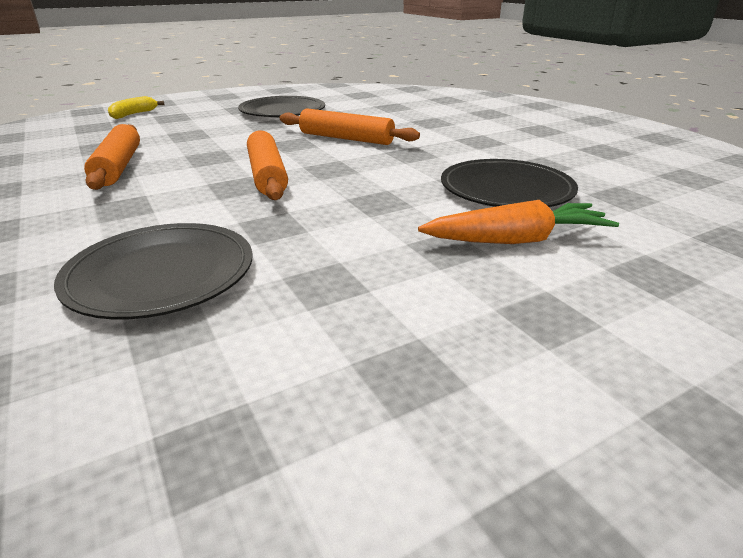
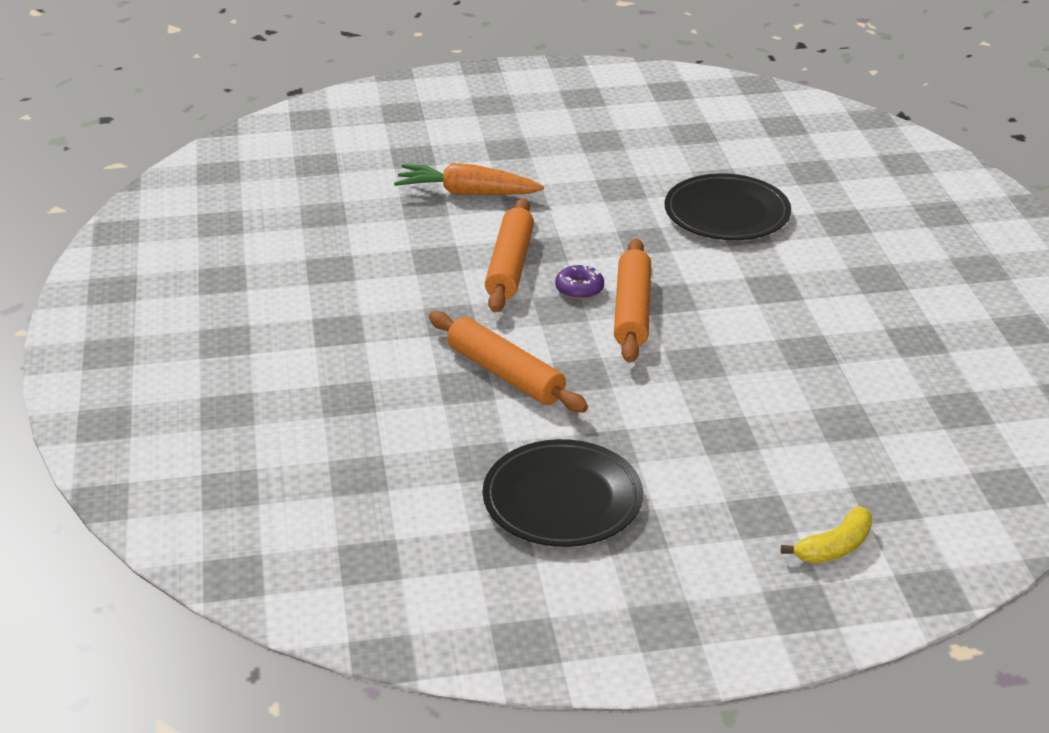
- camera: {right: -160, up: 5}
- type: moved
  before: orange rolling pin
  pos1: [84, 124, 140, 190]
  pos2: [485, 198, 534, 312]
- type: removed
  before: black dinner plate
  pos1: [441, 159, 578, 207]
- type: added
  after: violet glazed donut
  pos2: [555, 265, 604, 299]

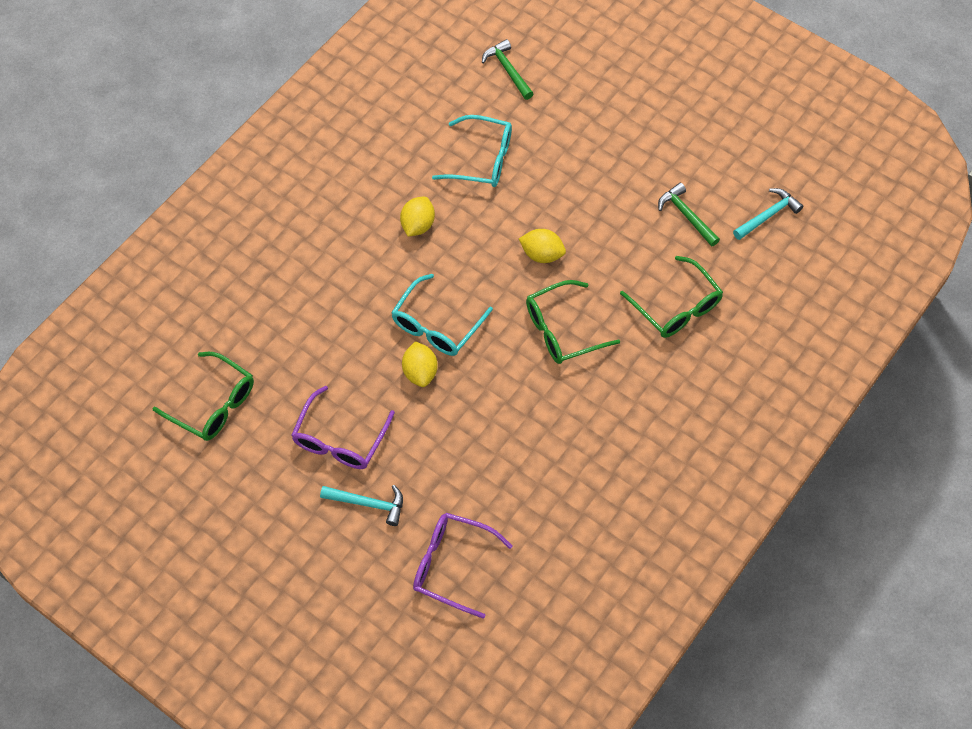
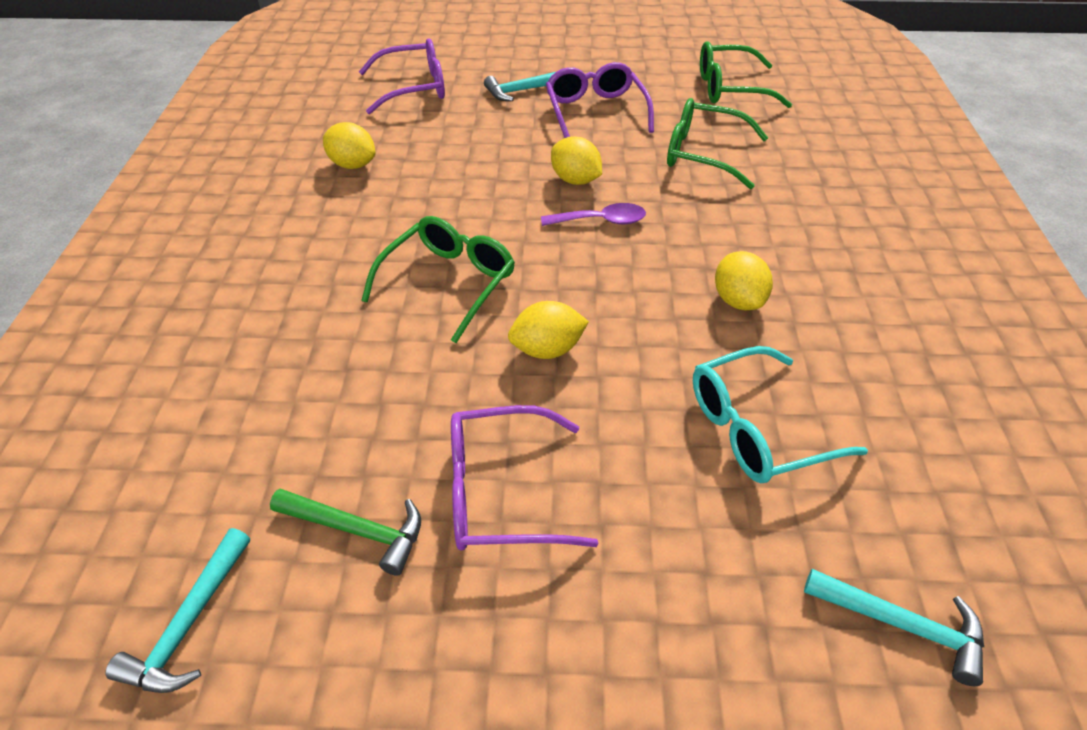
- camera: {right: 145, up: -15}
- type: recoloured
  before: emerald hammer
  after: teal hammer
  pos1: [482, 39, 534, 100]
  pos2: [804, 569, 984, 686]
- type: moved
  before: emerald eyeglasses
  pos1: [620, 256, 723, 338]
  pos2: [667, 98, 768, 189]
- type: replaced
  before: teal eyeglasses
  after: violet tablespoon
  pos1: [391, 274, 493, 356]
  pos2: [541, 203, 646, 226]
- type: added
  after: golden toy lemon
  pos2: [323, 122, 375, 169]
- type: added
  after: violet eyeglasses
  pos2: [451, 405, 598, 551]

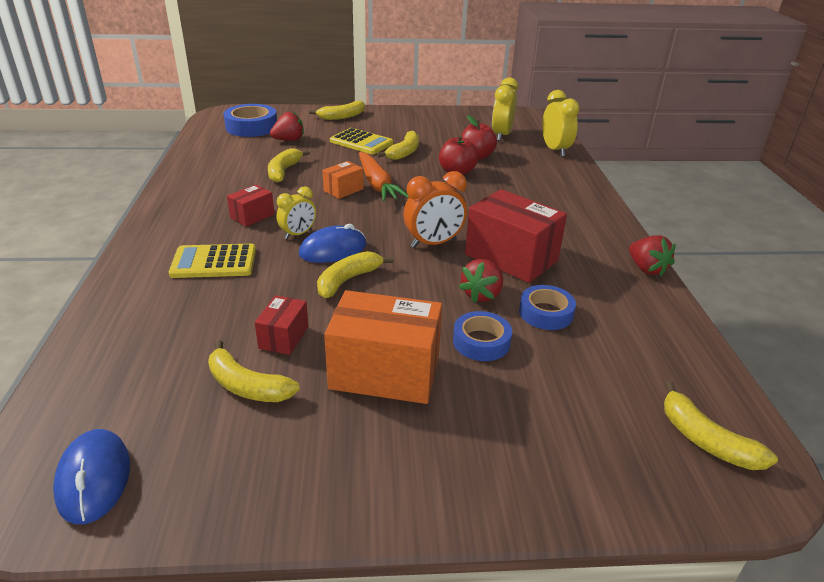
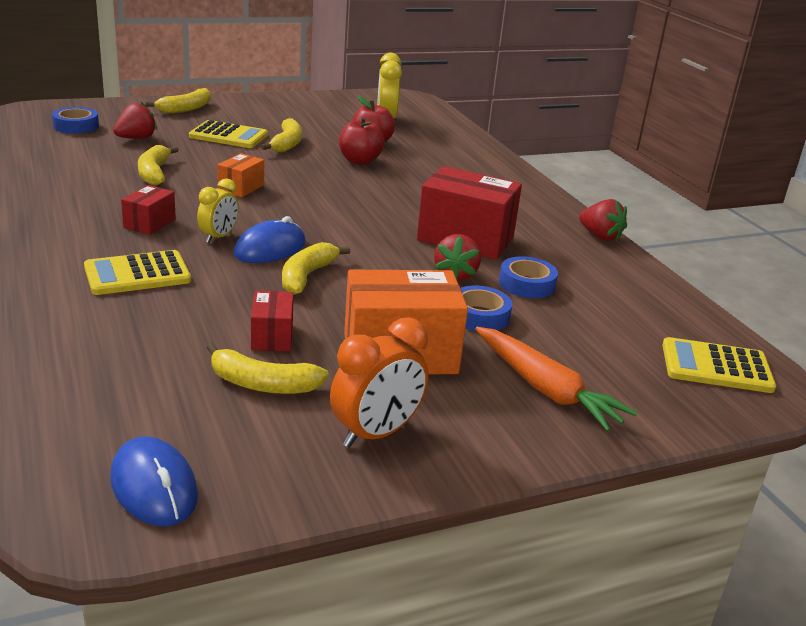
- camera: {right: -20, up: -5}
- type: removed
  before: golden bedside clock
  pos1: [542, 90, 580, 157]
- type: resized
  before: royal blue tape
  pos1: [223, 104, 277, 137]
  pos2: [52, 107, 99, 134]
  scale: 0.65
- type: moved
  before: orange root vegetable
  pos1: [359, 152, 409, 202]
  pos2: [475, 327, 638, 431]
- type: moved
  before: orange bedside clock
  pos1: [404, 171, 467, 248]
  pos2: [330, 317, 429, 448]
- type: replaced
  before: golden banana
  after: golden calculator
  pos1: [664, 382, 778, 470]
  pos2: [662, 337, 776, 393]

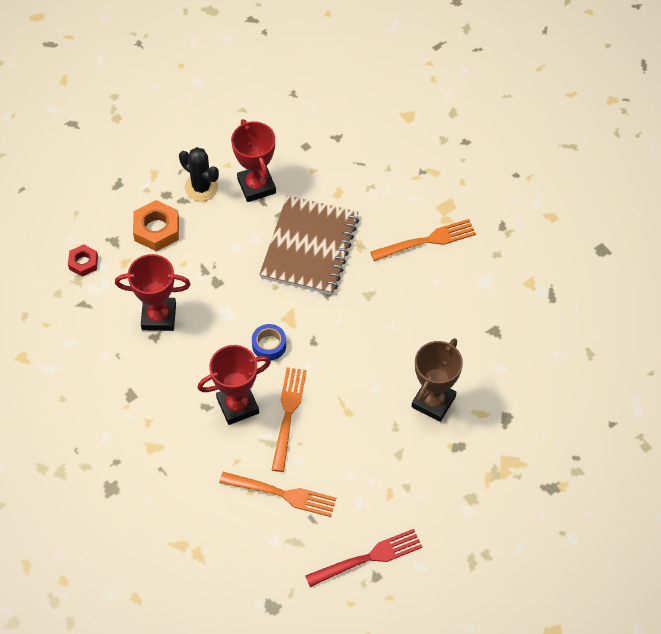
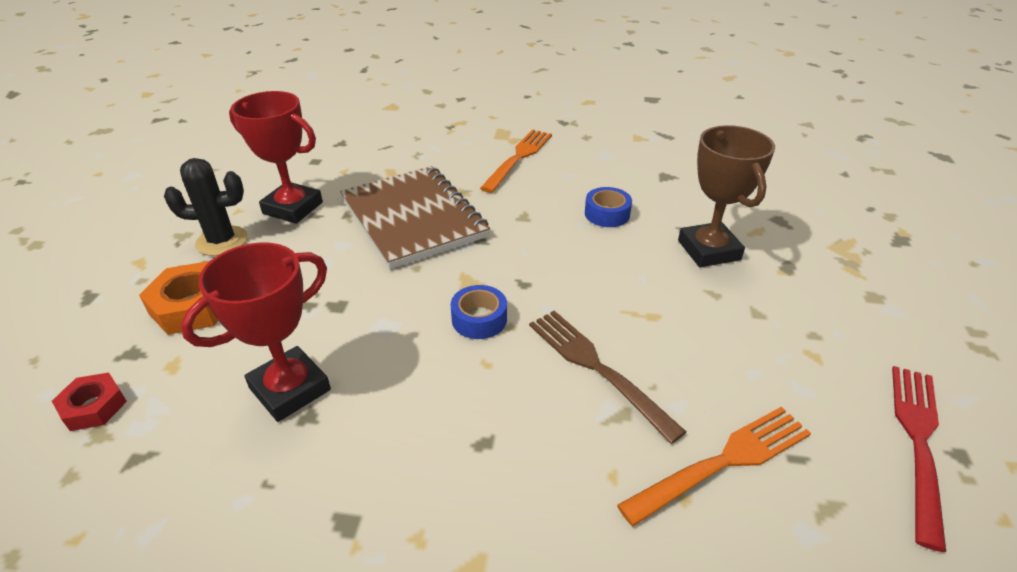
- camera: {right: -45, up: -20}
- type: removed
  before: red trophy
  pos1: [198, 345, 271, 425]
- type: recoloured
  before: orange table fork
  after: russet table fork
  pos1: [271, 367, 306, 472]
  pos2: [529, 311, 686, 444]
- type: added
  after: royal blue tape
  pos2: [585, 187, 632, 227]

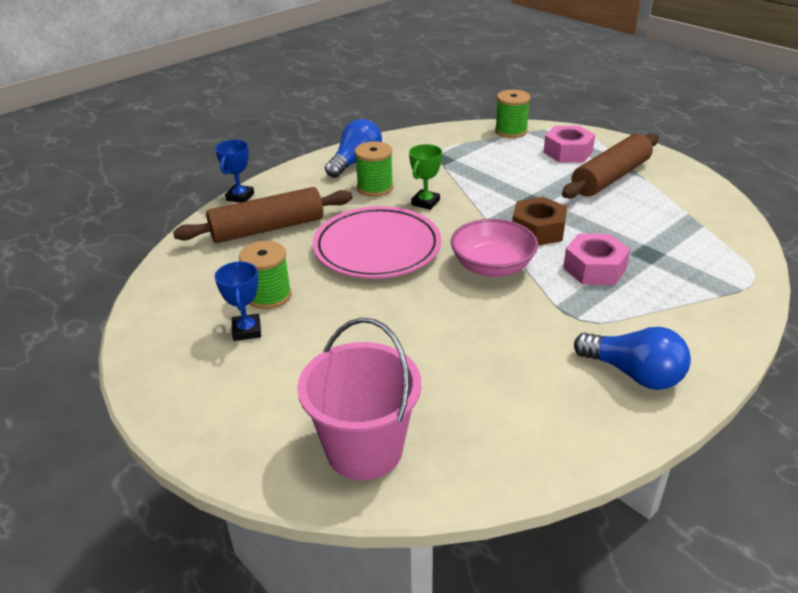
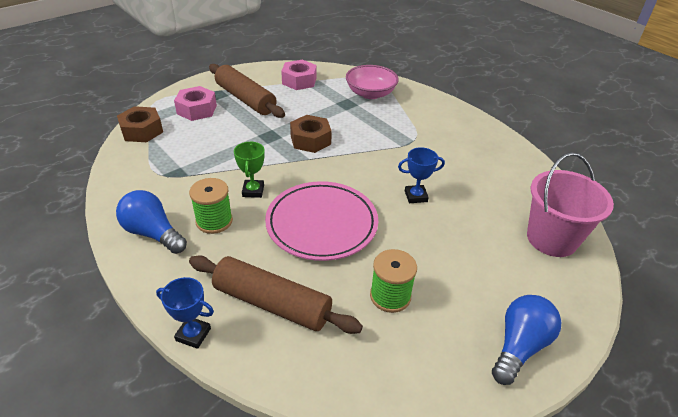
- camera: {right: -90, up: 5}
- type: replaced
  before: emerald reel of thread
  after: russet hexagon nut
  pos1: [495, 90, 531, 138]
  pos2: [117, 106, 163, 142]
- type: turned
  before: emerald trophy
  pos1: [409, 144, 442, 210]
  pos2: [234, 141, 265, 198]
  turn: 60
- type: turned
  before: russet rolling pin
  pos1: [173, 187, 353, 243]
  pos2: [189, 255, 363, 334]
  turn: -45
- type: moved
  before: rose-pink deep dish
  pos1: [451, 219, 538, 277]
  pos2: [346, 65, 399, 99]
- type: moved
  before: rose-pink hexagon nut
  pos1: [563, 234, 630, 285]
  pos2: [281, 60, 317, 90]
- type: moved
  before: royal blue trophy
  pos1: [215, 261, 261, 341]
  pos2: [398, 147, 445, 203]
- type: moved
  before: royal blue light bulb
  pos1: [574, 327, 691, 390]
  pos2: [492, 295, 561, 385]

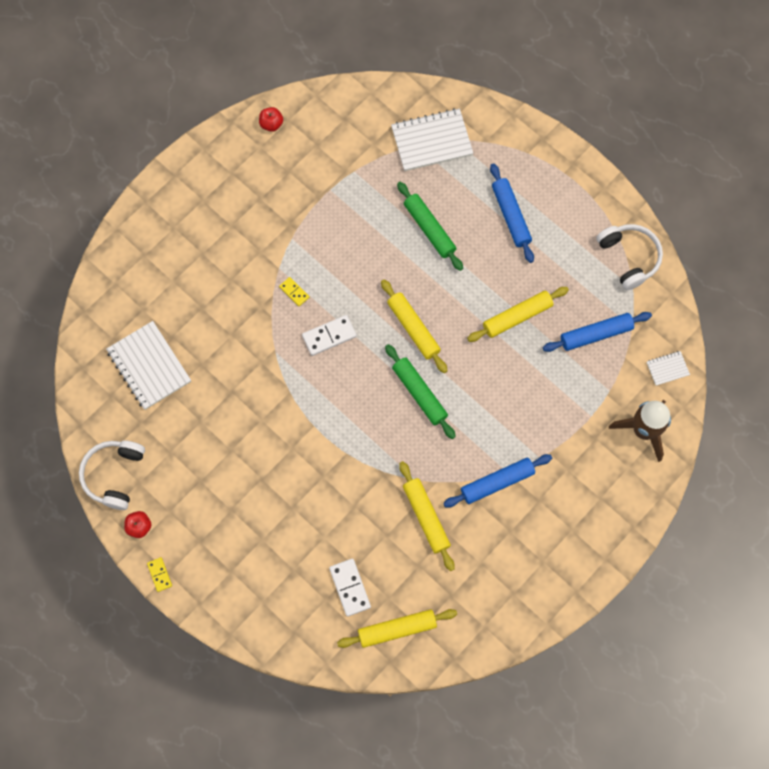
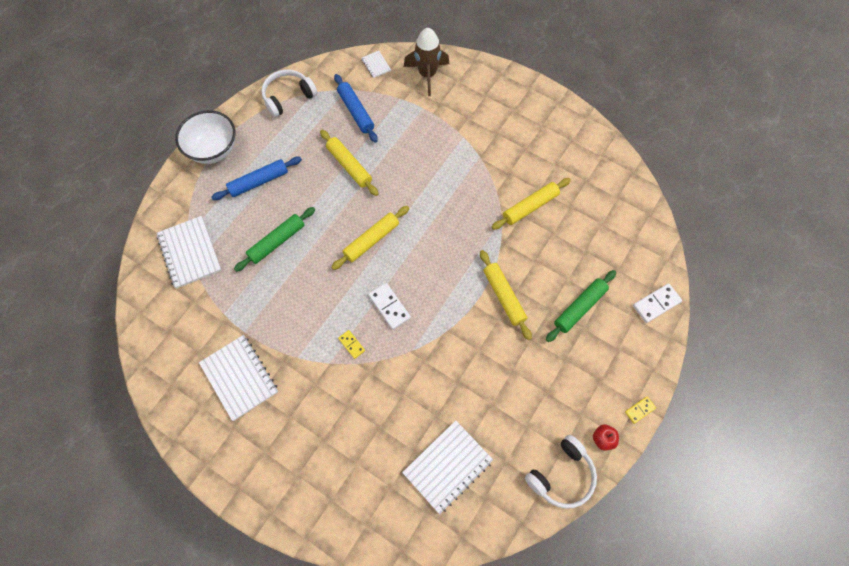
- camera: {right: -100, up: -5}
- type: removed
  before: red toy apple
  pos1: [259, 107, 283, 132]
- type: turned
  before: golden domino piece
  pos1: [279, 277, 309, 306]
  pos2: [338, 330, 365, 359]
  turn: -75
- type: moved
  before: emerald rolling pin
  pos1: [385, 344, 456, 439]
  pos2: [546, 270, 616, 342]
- type: turned
  before: pure white headphones
  pos1: [79, 441, 145, 510]
  pos2: [525, 435, 597, 509]
  turn: -45
- type: removed
  before: royal blue rolling pin
  pos1: [443, 454, 552, 508]
- type: moved
  before: pure white domino piece
  pos1: [329, 558, 371, 617]
  pos2: [633, 284, 682, 323]
- type: moved
  before: golden rolling pin
  pos1: [337, 609, 457, 648]
  pos2: [480, 250, 532, 340]
- type: added
  after: pure white deep dish
  pos2: [175, 110, 235, 164]
- type: added
  after: pure white notebook
  pos2: [199, 335, 278, 421]

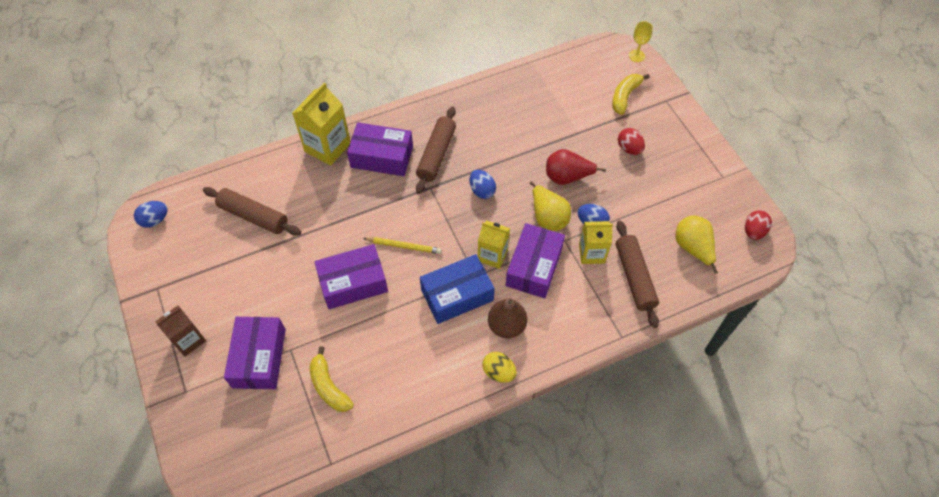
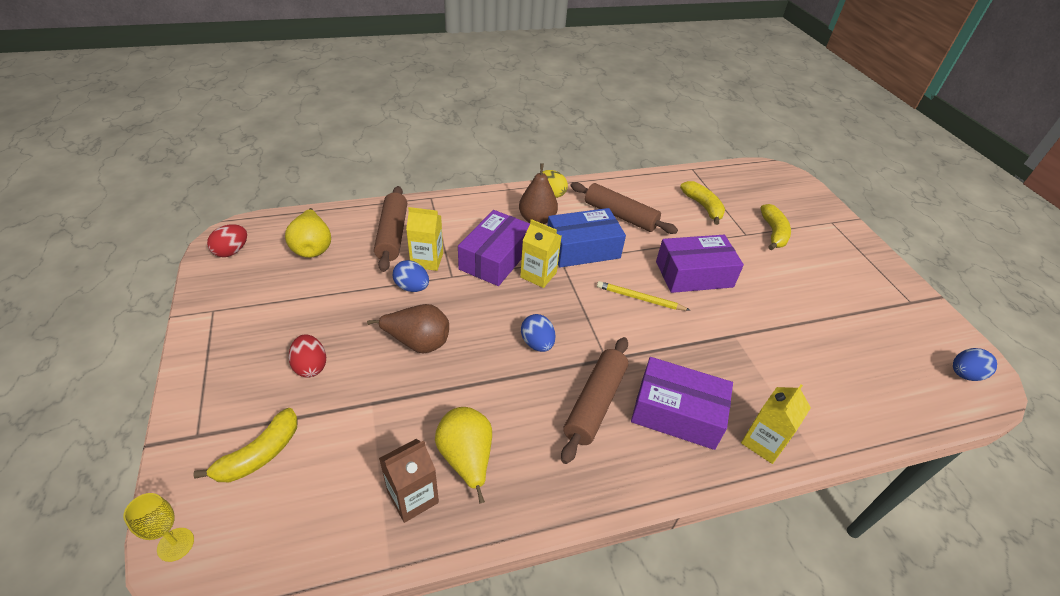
- camera: {right: -175, up: -15}
- type: resized
  before: golden carton
  pos1: [292, 83, 351, 166]
  pos2: [741, 384, 811, 464]
  scale: 0.65
- type: recoloured
  before: red pear fruit
  after: russet pear fruit
  pos1: [546, 149, 606, 185]
  pos2: [367, 304, 449, 354]
- type: moved
  before: golden pear fruit
  pos1: [530, 181, 571, 231]
  pos2: [435, 407, 492, 504]
- type: moved
  before: russet rolling pin
  pos1: [203, 187, 301, 236]
  pos2: [570, 182, 678, 234]
- type: moved
  before: russet carton
  pos1: [155, 305, 206, 357]
  pos2: [379, 439, 439, 523]
- type: replaced
  before: violet parcel
  after: golden banana
  pos1: [224, 317, 286, 389]
  pos2: [761, 204, 791, 250]

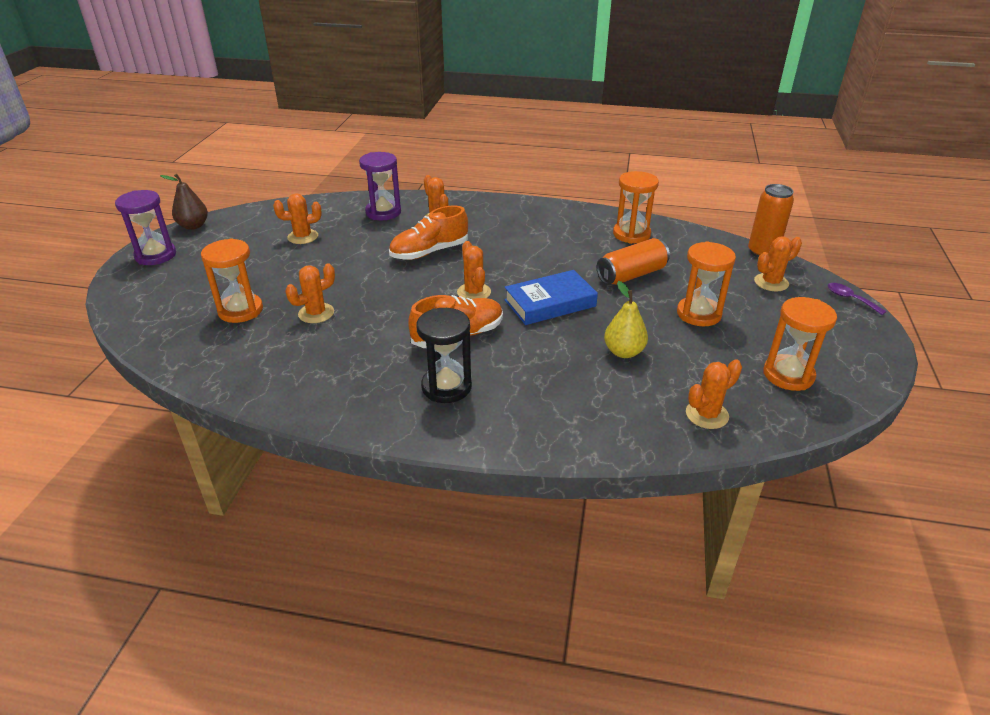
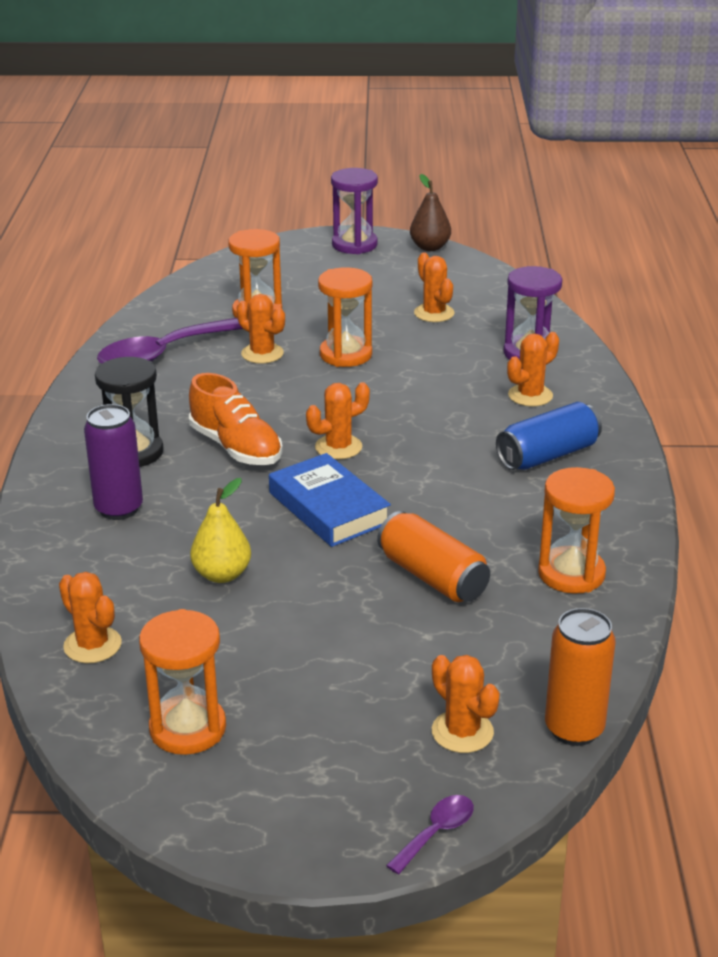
- camera: {right: 80, up: -5}
- type: removed
  before: orange lace-up shoe
  pos1: [389, 206, 468, 260]
- type: moved
  before: orange sandglass
  pos1: [677, 241, 736, 326]
  pos2: [318, 267, 372, 367]
- type: added
  after: violet tablespoon
  pos2: [97, 318, 243, 364]
- type: added
  after: royal blue tin
  pos2: [496, 402, 602, 470]
- type: added
  after: violet tin
  pos2: [84, 404, 143, 520]

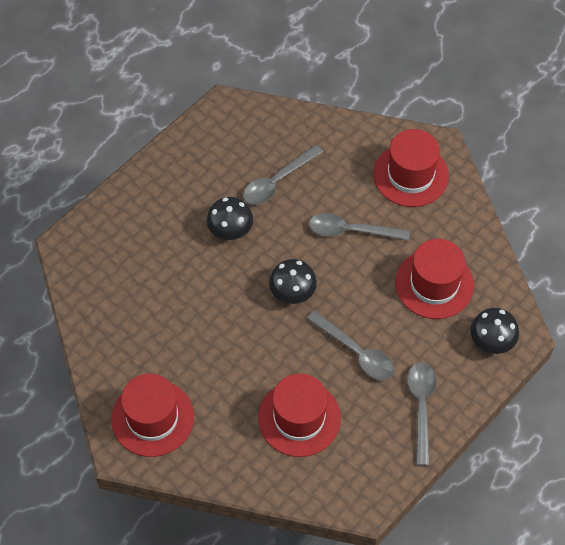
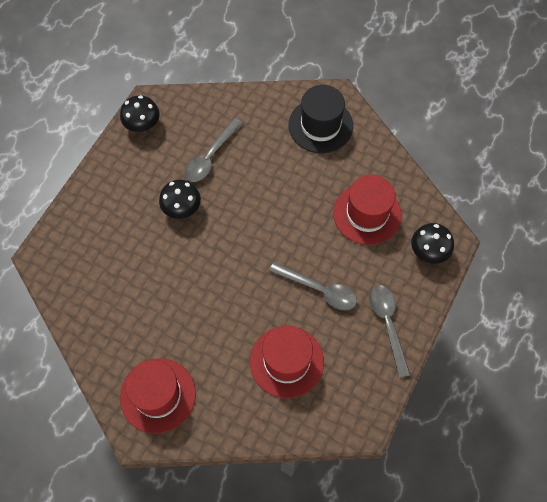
- camera: {right: -15, up: 5}
- type: recoloured
  before: red hat
  after: black hat
  pos1: [373, 129, 449, 207]
  pos2: [289, 85, 353, 153]
- type: removed
  before: grey tablespoon
  pos1: [309, 213, 410, 241]
- type: moved
  before: black mushroom
  pos1: [269, 259, 317, 304]
  pos2: [120, 95, 160, 132]

